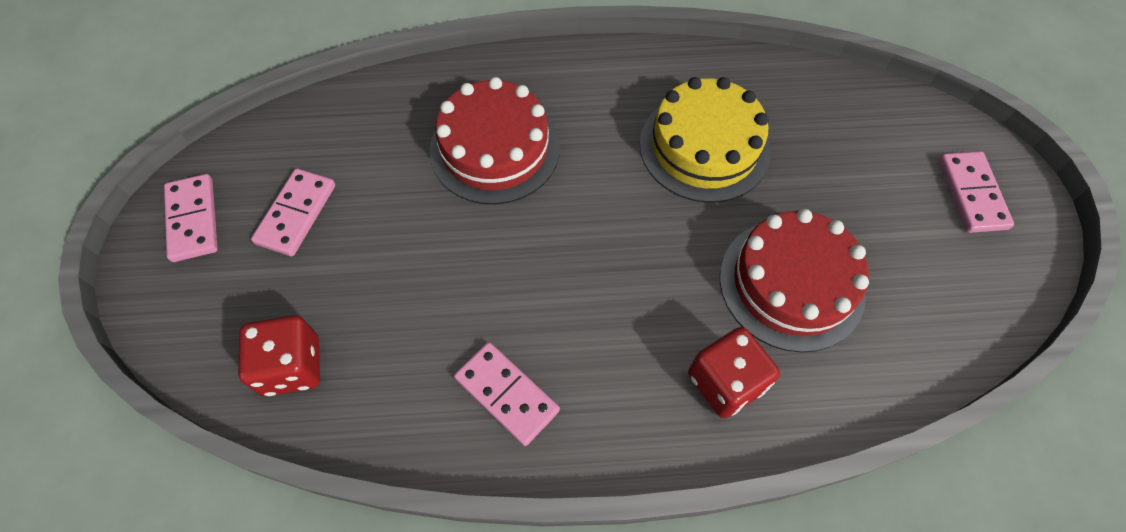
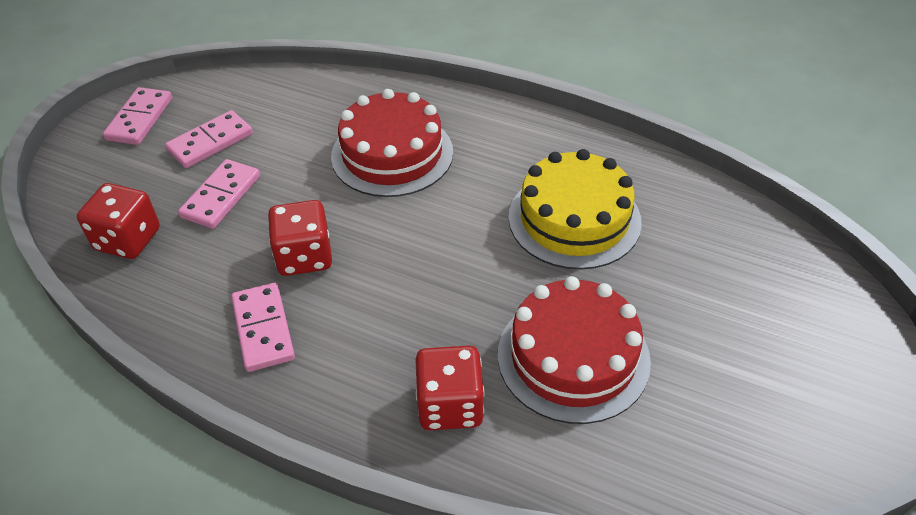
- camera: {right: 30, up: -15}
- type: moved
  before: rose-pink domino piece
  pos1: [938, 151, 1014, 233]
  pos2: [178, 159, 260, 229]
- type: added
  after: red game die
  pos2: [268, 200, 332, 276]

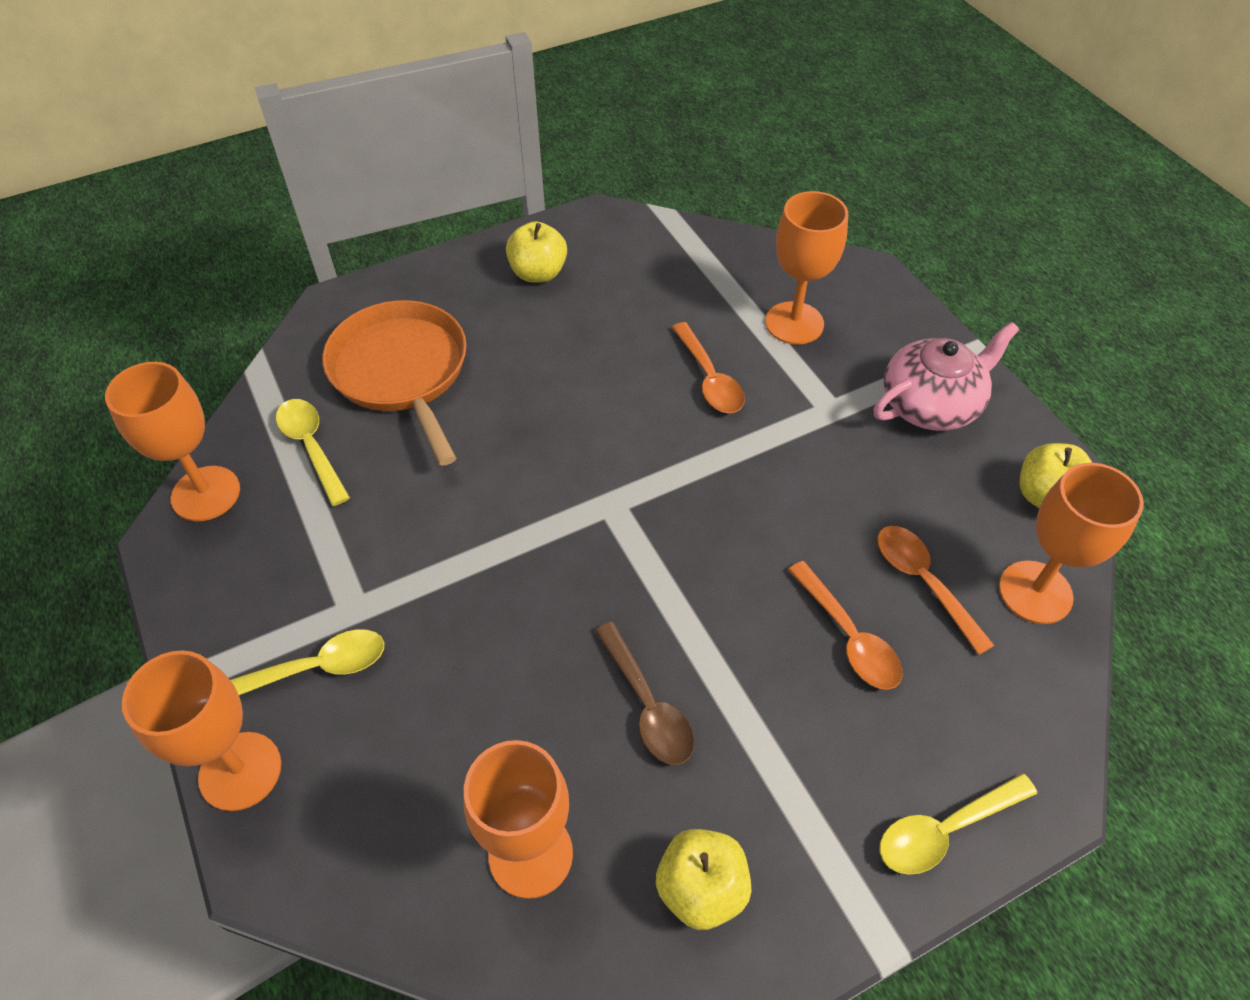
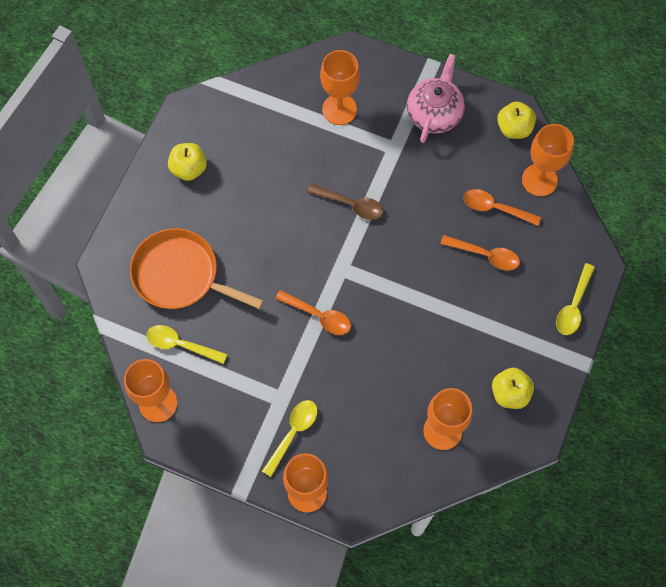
- camera: {right: -40, up: 15}
- type: moved
  before: orange tablespoon
  pos1: [672, 322, 745, 413]
  pos2: [275, 290, 351, 335]
- type: moved
  before: russet tablespoon
  pos1: [595, 622, 695, 765]
  pos2: [307, 184, 383, 220]

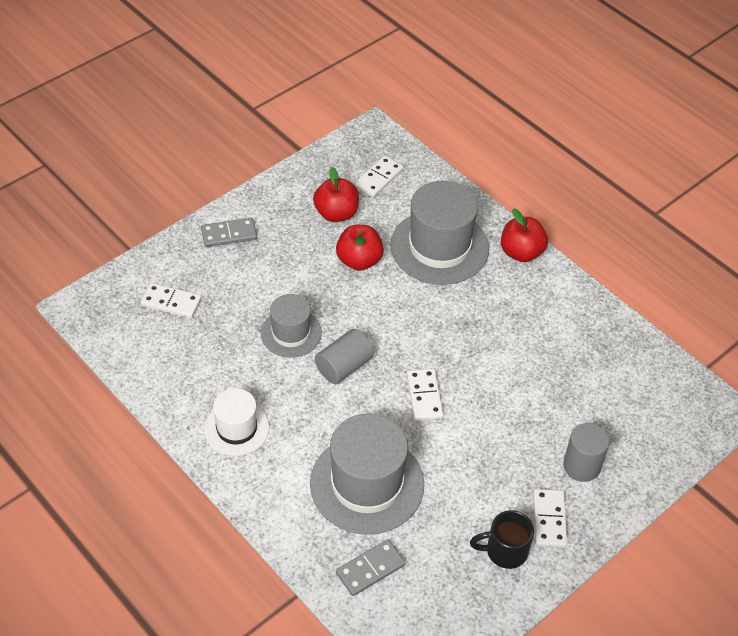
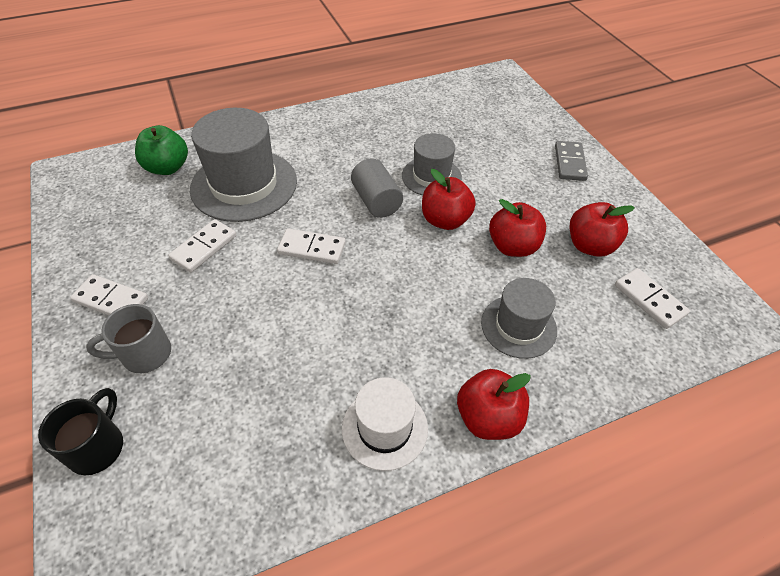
- camera: {right: 110, up: 0}
- type: resized
  before: grey hat
  pos1: [391, 181, 489, 285]
  pos2: [481, 278, 557, 359]
  scale: 0.58
- type: moved
  before: pure white domino piece
  pos1: [140, 283, 202, 318]
  pos2: [168, 219, 236, 273]
- type: moved
  before: pure white hat
  pos1: [204, 388, 269, 456]
  pos2: [342, 377, 428, 471]
- type: replaced
  before: grey cylinder shape
  after: grey tea mug
  pos1: [563, 423, 609, 482]
  pos2: [86, 304, 171, 373]
- type: moved
  before: black tea mug
  pos1: [470, 510, 534, 569]
  pos2: [38, 388, 123, 475]
- type: replaced
  before: grey domino piece
  after: emerald toy apple
  pos1: [336, 539, 406, 596]
  pos2: [135, 125, 188, 175]
- type: added
  after: red toy apple
  pos2: [422, 169, 476, 230]

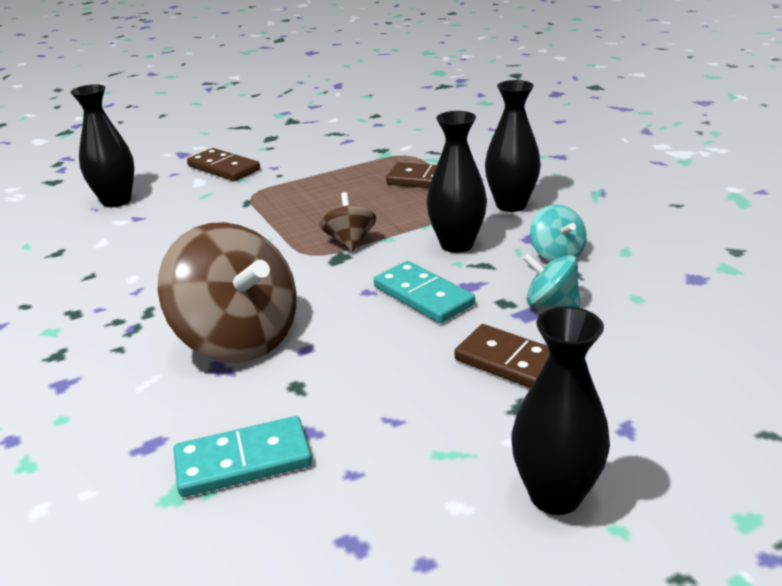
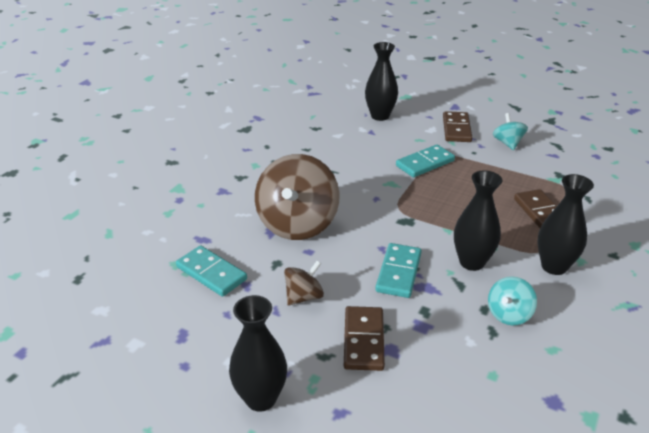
- camera: {right: 55, up: 5}
- type: moved
  before: russet whirligig
  pos1: [320, 192, 376, 252]
  pos2: [284, 261, 324, 306]
- type: moved
  before: teal whirligig
  pos1: [523, 253, 581, 308]
  pos2: [493, 113, 528, 150]
- type: added
  after: teal domino piece
  pos2: [396, 145, 455, 177]

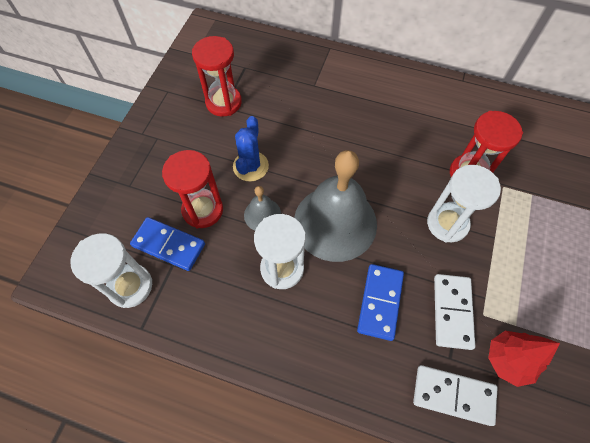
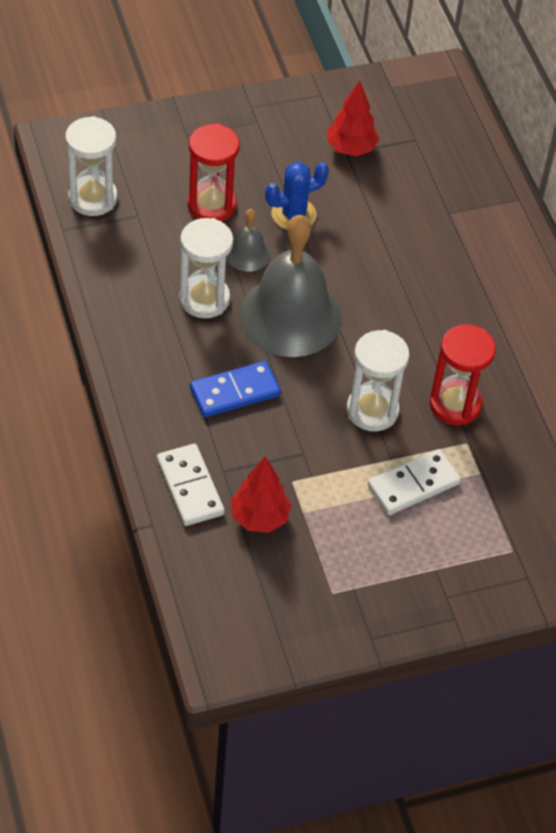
- camera: {right: 50, up: -10}
- type: replaced
  before: red sandglass
  after: red tree
  pos1: [192, 36, 242, 117]
  pos2: [327, 81, 379, 156]
- type: removed
  before: royal blue domino piece
  pos1: [130, 217, 205, 271]
- type: moved
  before: pure white domino piece
  pos1: [434, 274, 475, 350]
  pos2: [368, 449, 461, 515]

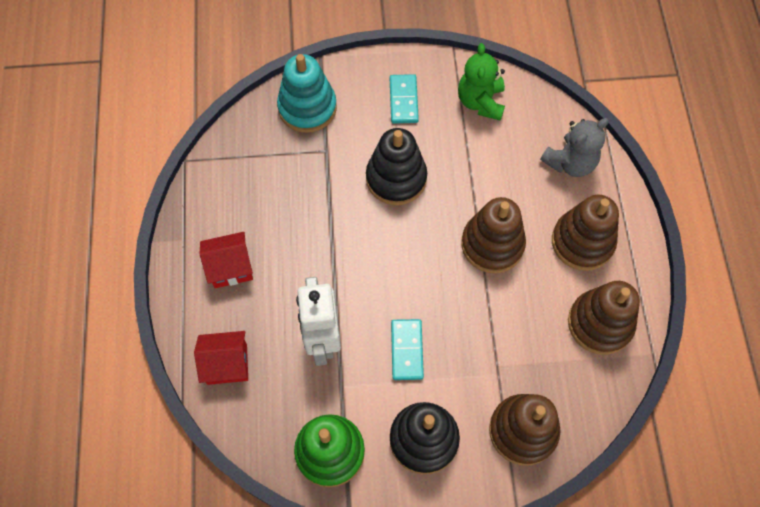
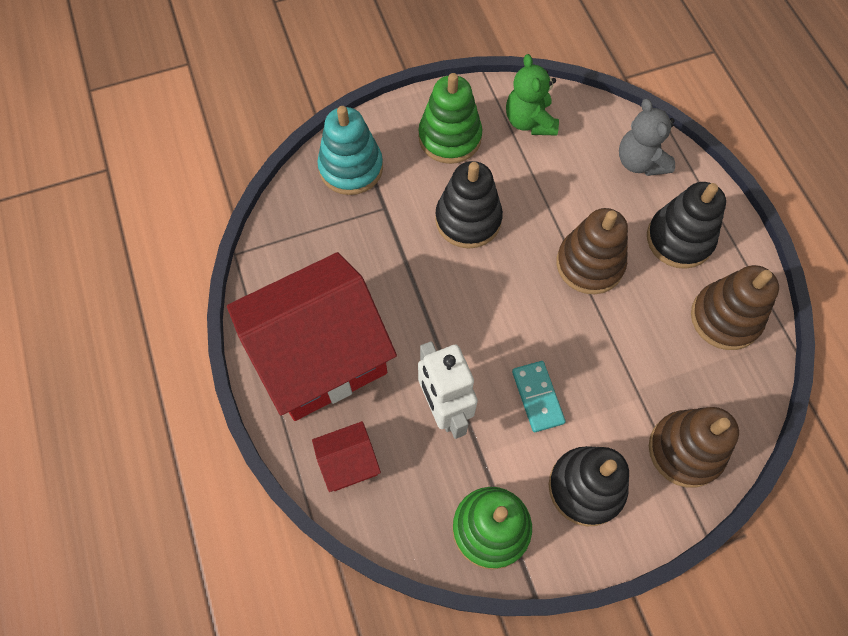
- camera: {right: -15, up: 0}
- type: replaced
  before: teal domino piece
  after: emerald stacking toy
  pos1: [390, 74, 419, 124]
  pos2: [418, 73, 482, 164]
- type: turned
  before: grey teddy
  pos1: [540, 118, 609, 177]
  pos2: [619, 99, 675, 176]
  turn: 120
- type: recoloured
  before: russet stacking toy
  after: black stacking toy
  pos1: [552, 195, 619, 271]
  pos2: [647, 182, 726, 269]
- type: resized
  before: red cottage
  pos1: [200, 232, 253, 288]
  pos2: [227, 252, 397, 421]
  scale: 2.34

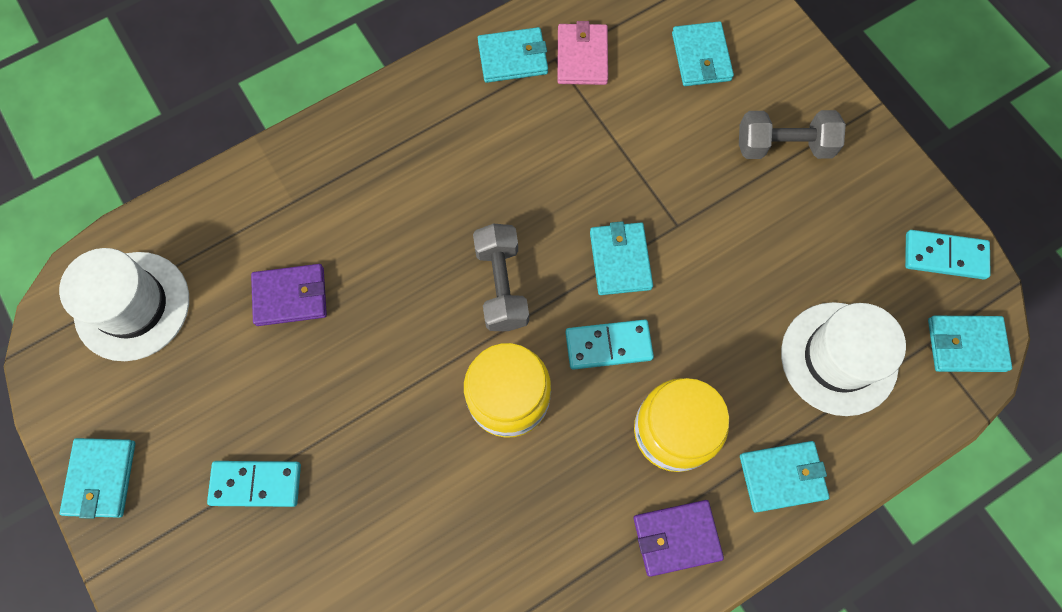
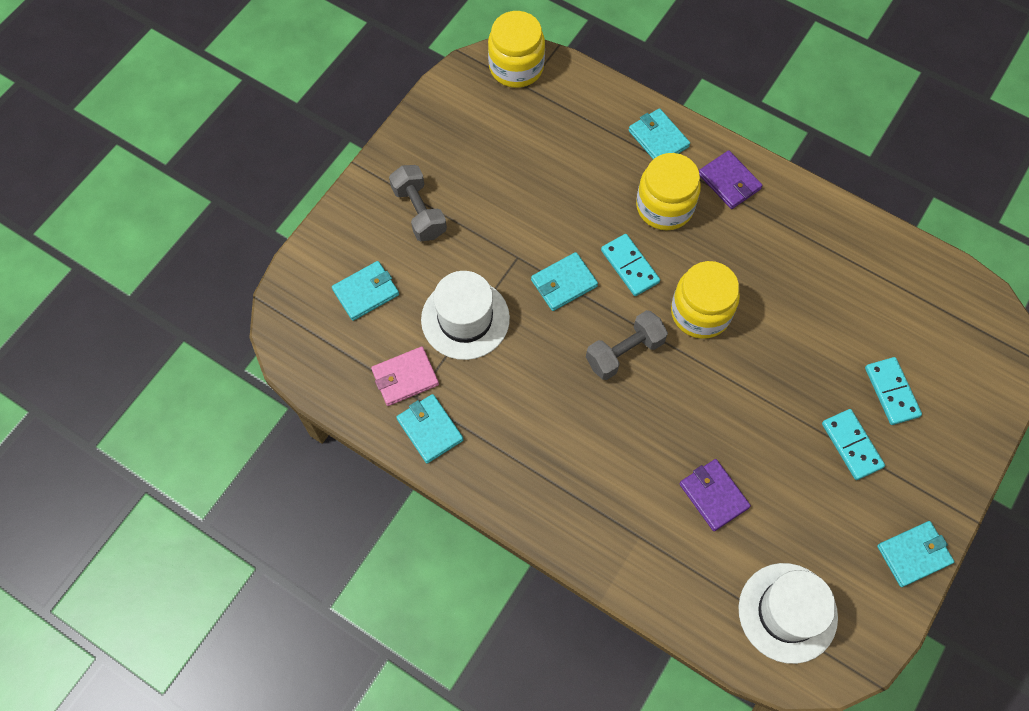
- camera: {right: -115, up: -5}
- type: moved
  before: teal domino piece
  pos1: [905, 230, 991, 279]
  pos2: [865, 357, 922, 425]
- type: moved
  before: pure white hat
  pos1: [781, 302, 906, 416]
  pos2: [421, 271, 510, 360]
- type: replaced
  before: teal card wallet
  after: golden jam jar
  pos1: [928, 316, 1012, 372]
  pos2: [488, 11, 545, 88]

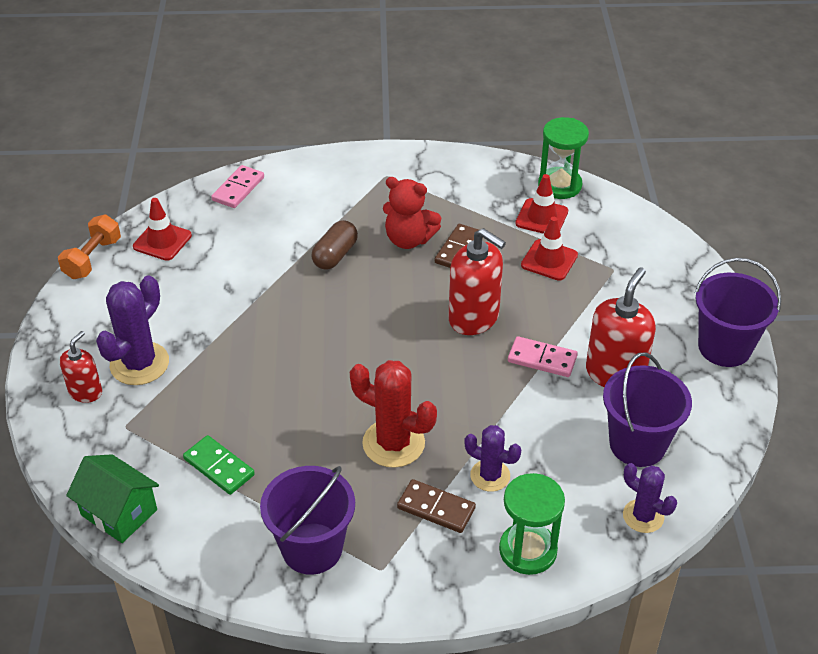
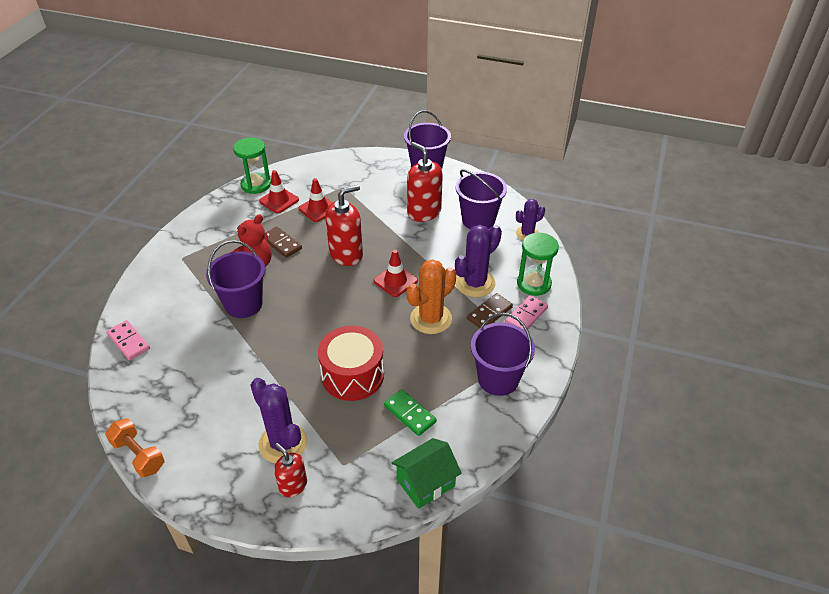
- camera: {right: -70, up: 0}
- type: moved
  before: red traffic cone
  pos1: [133, 198, 192, 261]
  pos2: [374, 250, 418, 297]
- type: replaced
  before: russet capsule
  after: violet pail
  pos1: [311, 220, 358, 270]
  pos2: [206, 240, 265, 318]
- type: moved
  before: rose-pink domino piece
  pos1: [508, 336, 578, 377]
  pos2: [505, 295, 548, 330]
- type: recoloured
  before: red saguaro cactus
  after: orange saguaro cactus
  pos1: [350, 360, 437, 468]
  pos2: [407, 259, 456, 334]
- type: resized
  before: violet saguaro cactus
  pos1: [464, 425, 521, 492]
  pos2: [455, 225, 502, 297]
  scale: 1.6
- type: turned
  before: emerald domino piece
  pos1: [183, 435, 255, 495]
  pos2: [384, 389, 437, 436]
  turn: 75
- type: added
  after: red drum
  pos2: [318, 326, 384, 401]

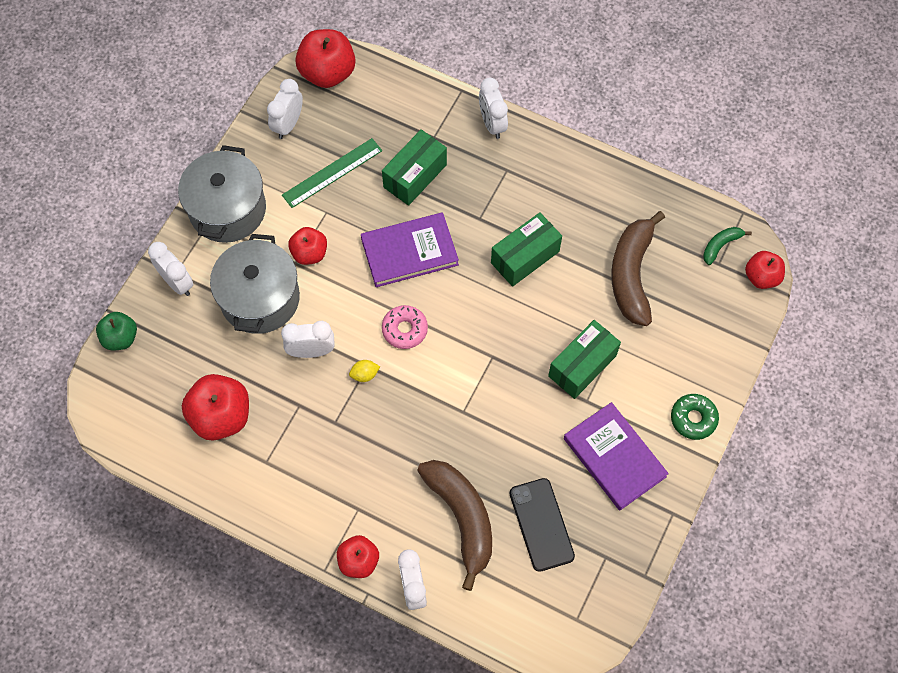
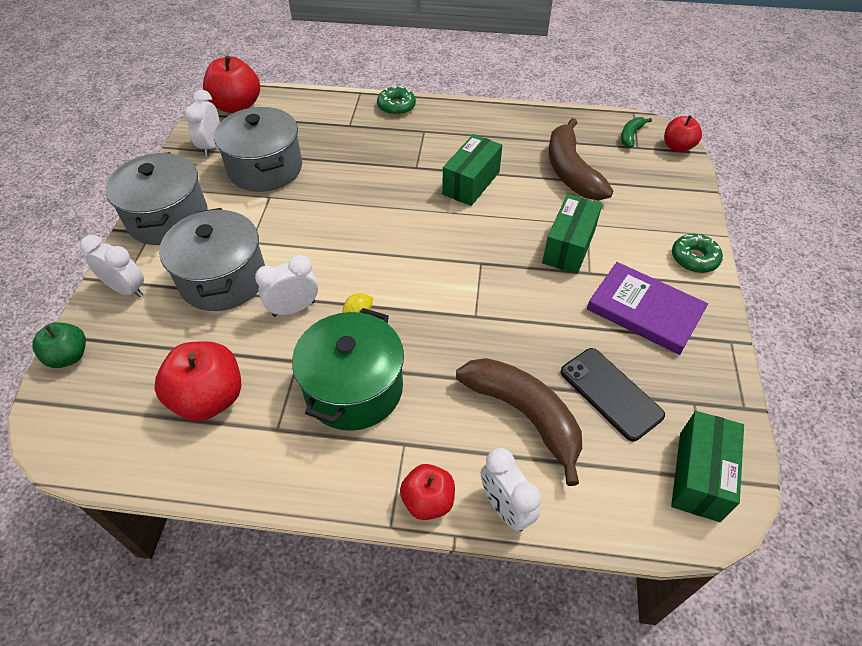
- camera: {right: -20, up: -15}
- type: replaced
  before: pure white bedside clock
  after: emerald glazed donut
  pos1: [479, 78, 508, 139]
  pos2: [377, 86, 416, 115]
- type: moved
  before: emerald parcel
  pos1: [382, 129, 447, 206]
  pos2: [671, 411, 744, 522]
- type: replaced
  before: emerald ruler
  after: grey pot
  pos1: [282, 138, 382, 208]
  pos2: [214, 107, 302, 192]
- type: removed
  before: violet book
  pos1: [361, 212, 459, 287]
- type: removed
  before: red toy apple
  pos1: [288, 227, 327, 265]
- type: removed
  before: rose-pink glazed donut
  pos1: [382, 305, 428, 349]
- type: added
  after: emerald pot
  pos2: [292, 308, 404, 431]

